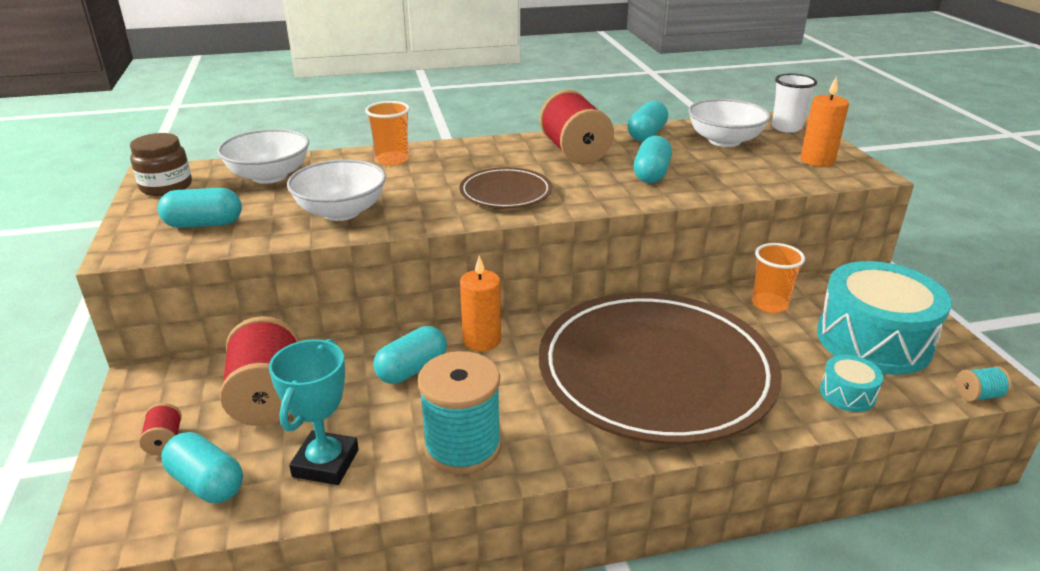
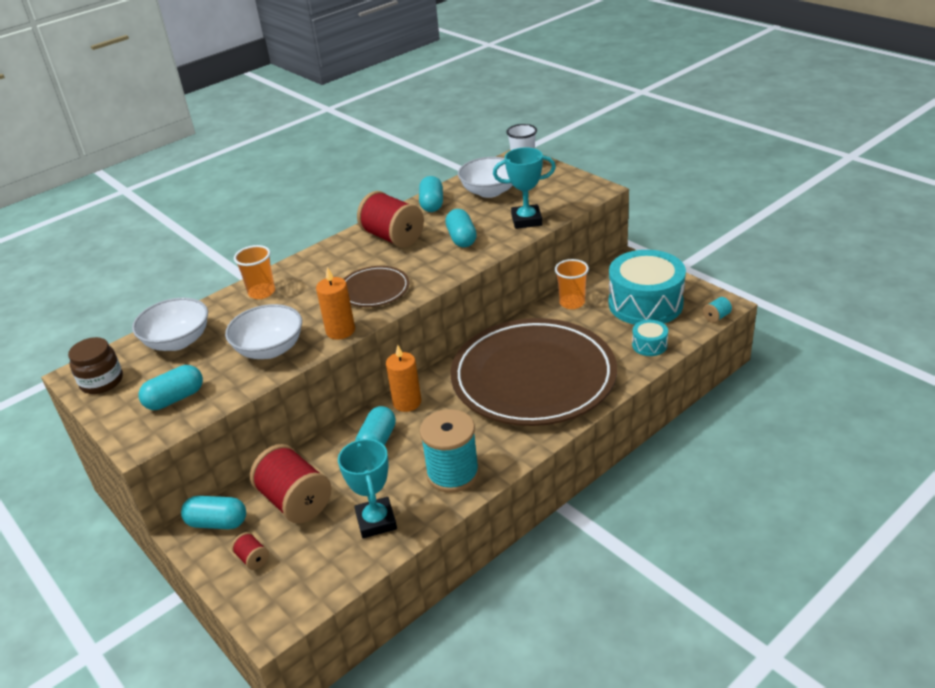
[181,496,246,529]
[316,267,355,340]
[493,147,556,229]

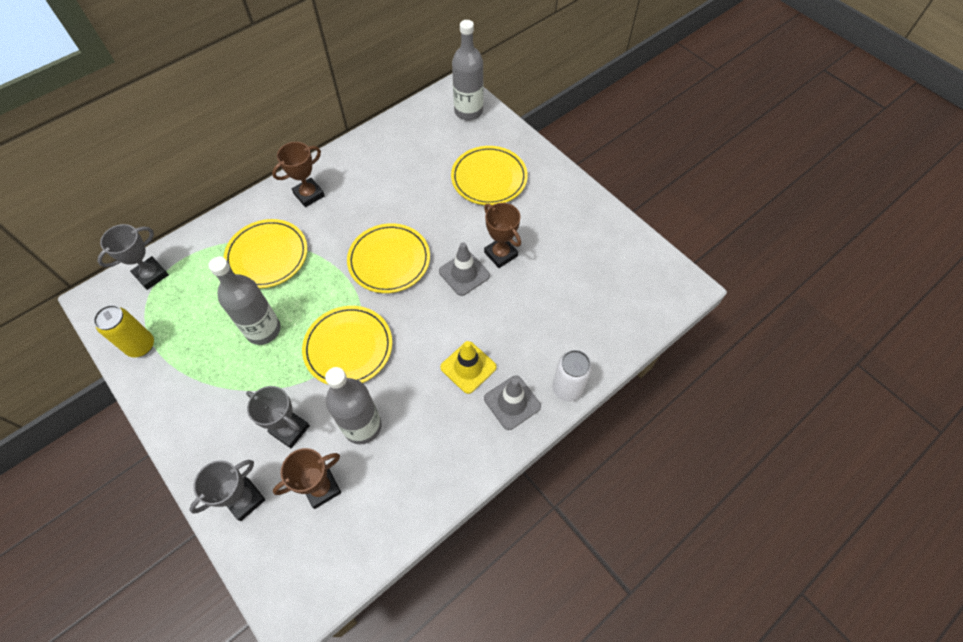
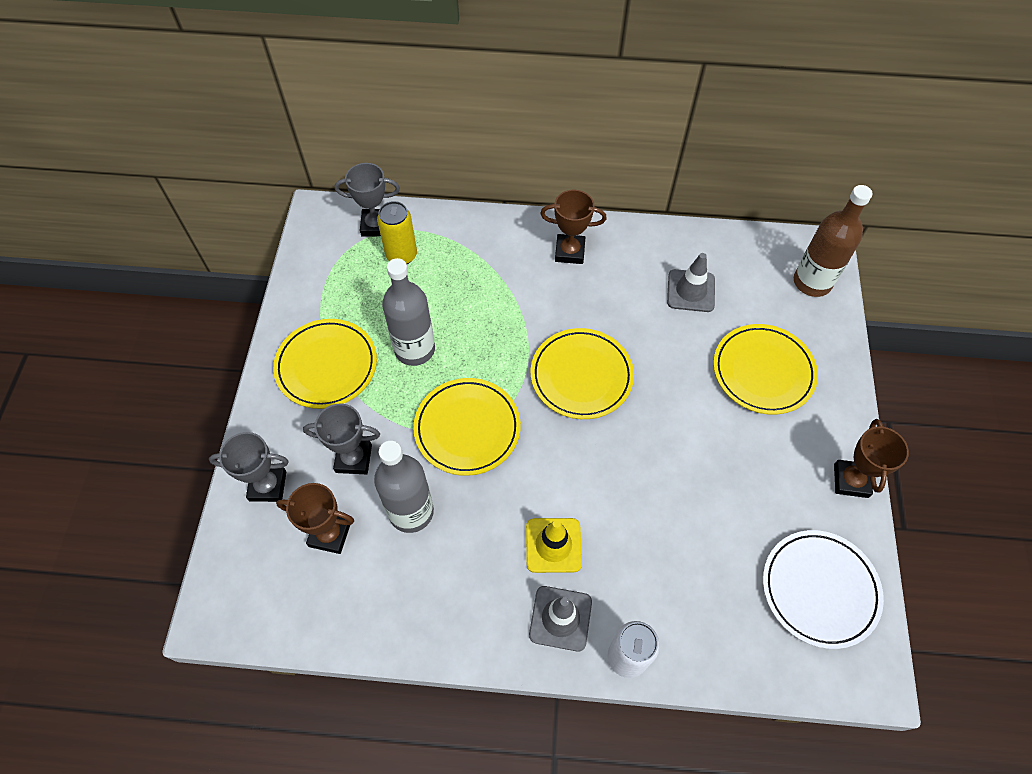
[377,201,417,264]
[273,319,377,409]
[303,403,380,474]
[667,253,715,312]
[794,185,872,297]
[834,419,909,498]
[763,530,884,649]

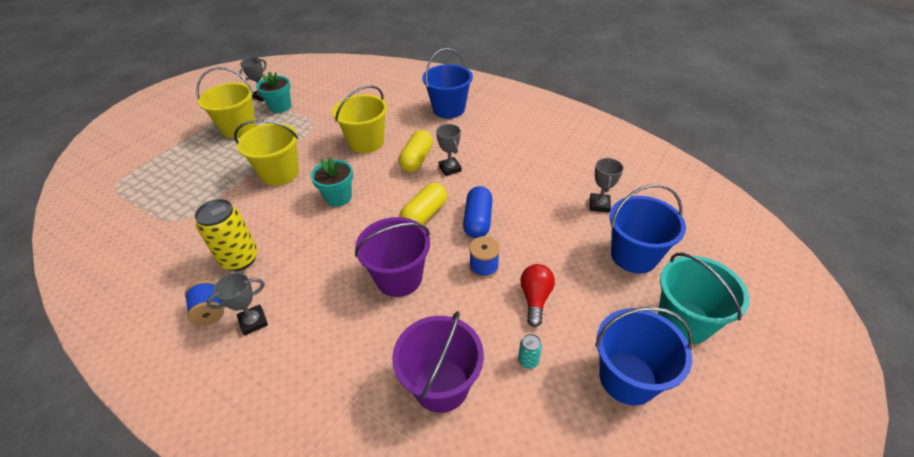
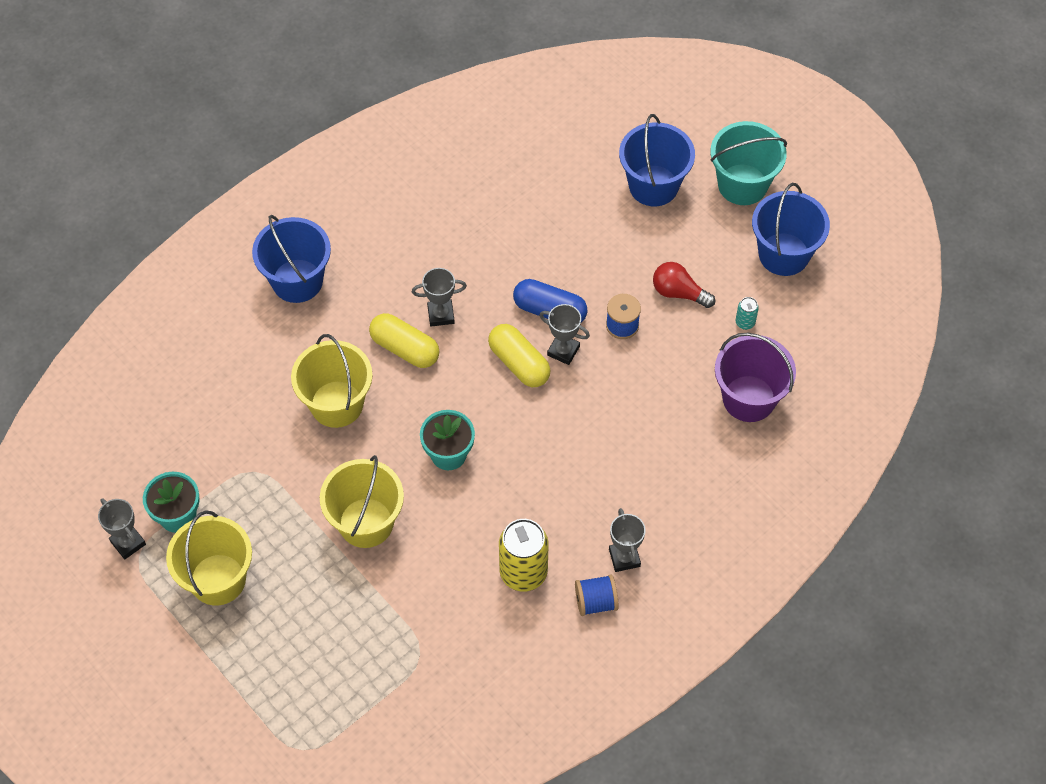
[355,217,430,297] (first image)
[539,304,590,365]

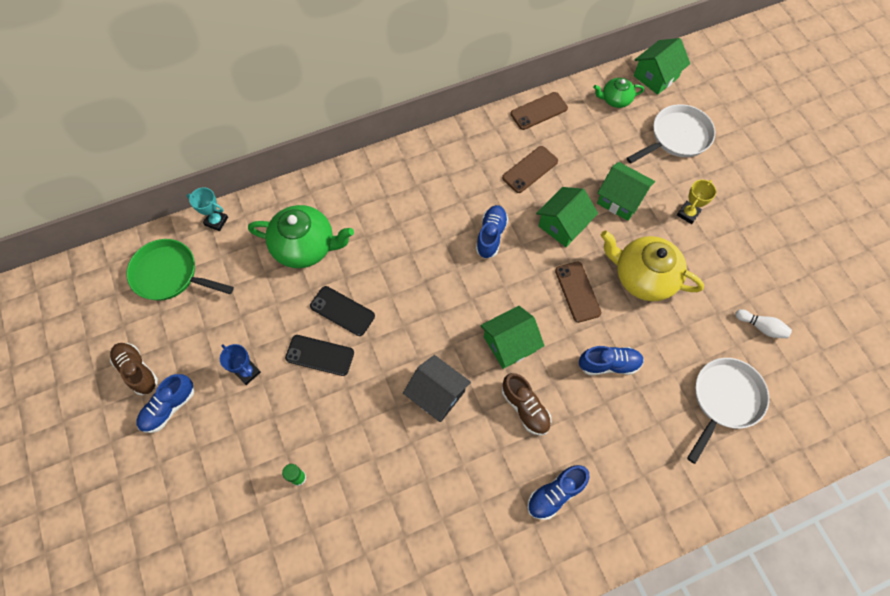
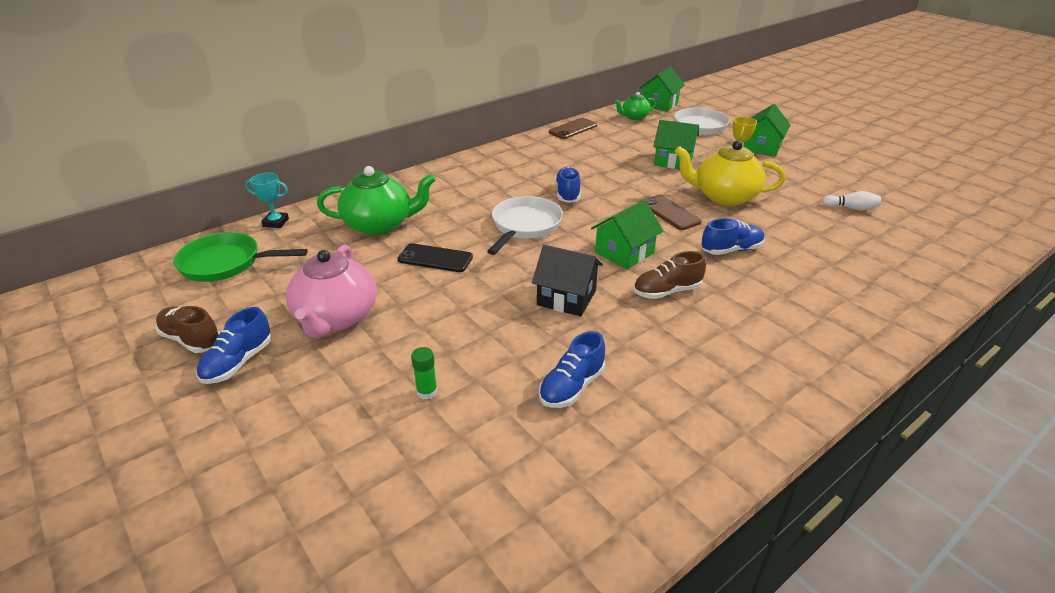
[286,245,377,338]
[285,335,354,376] (first image)
[502,146,558,193] (first image)
[633,251,706,299]
[539,331,605,408]
[743,104,791,157]
[487,196,563,255]

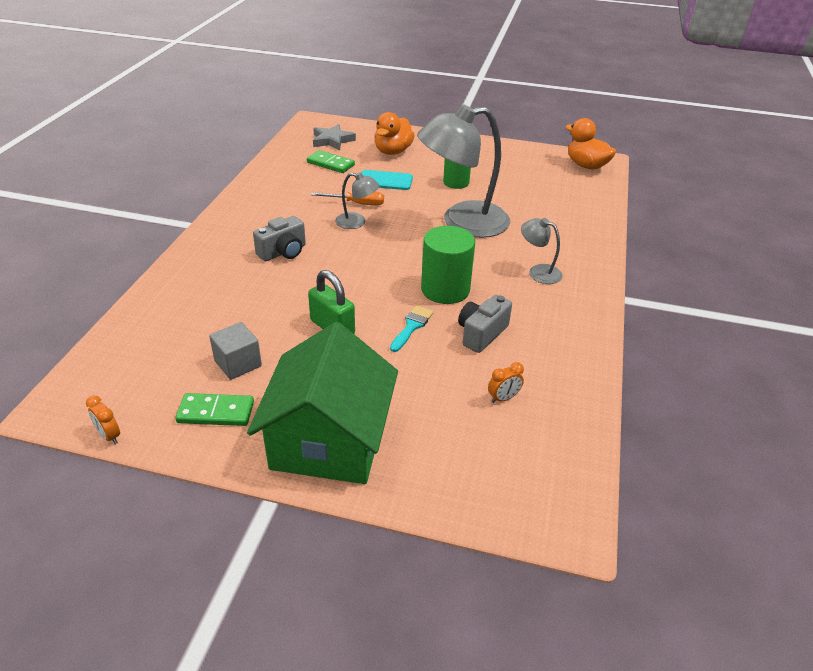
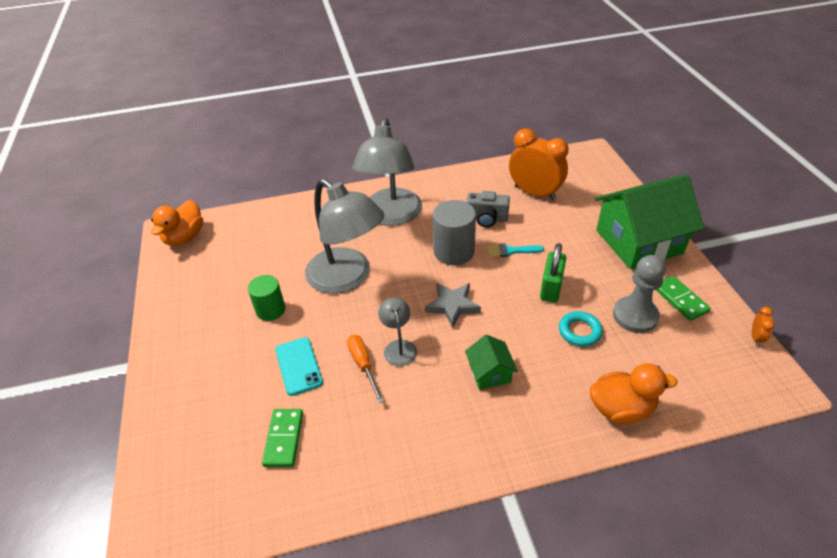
[613,255,666,333]
[465,335,518,390]
[425,283,481,328]
[590,363,678,424]
[433,200,476,265]
[509,128,569,200]
[352,118,422,226]
[559,311,603,347]

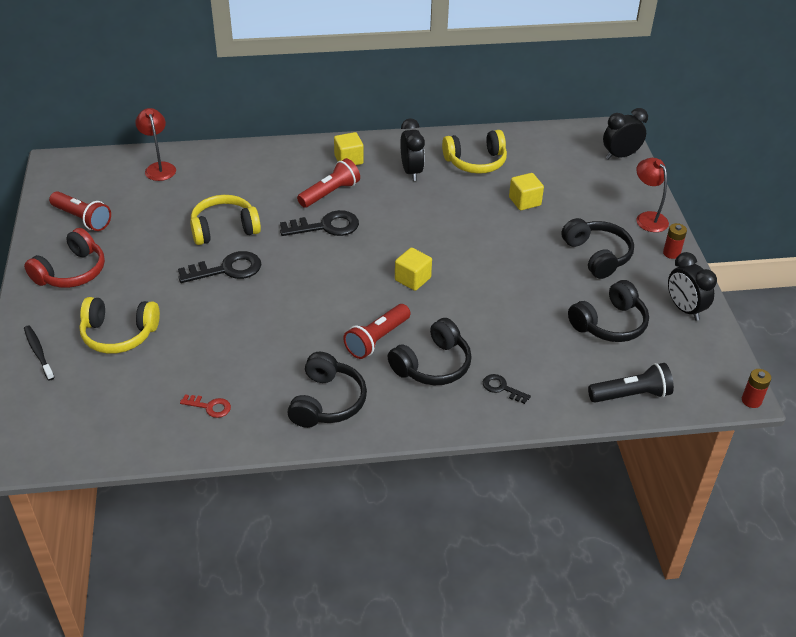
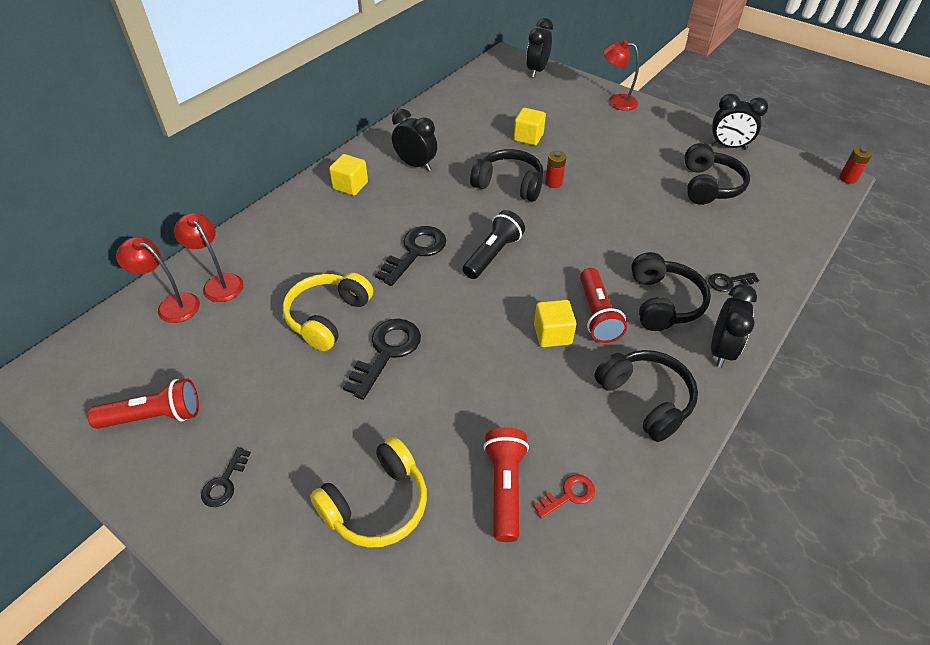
[201,447,251,507]
[24,325,55,381] (first image)
[483,428,529,542]
[534,300,576,347]
[442,130,507,174] (first image)
[470,149,544,202]
[463,210,525,279]
[545,151,566,188]
[174,213,244,302]
[711,284,757,368]

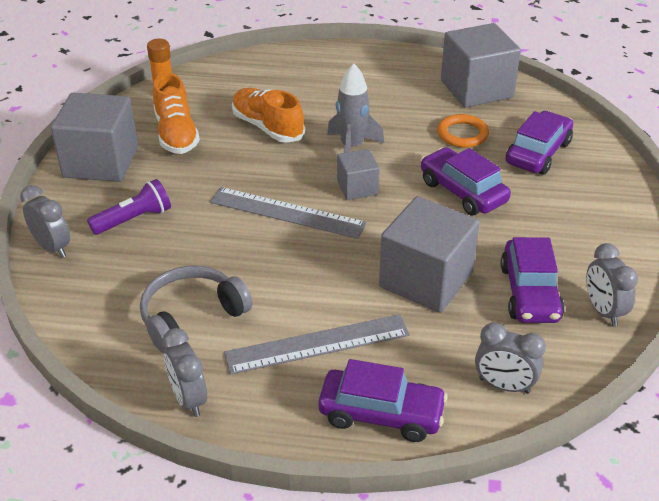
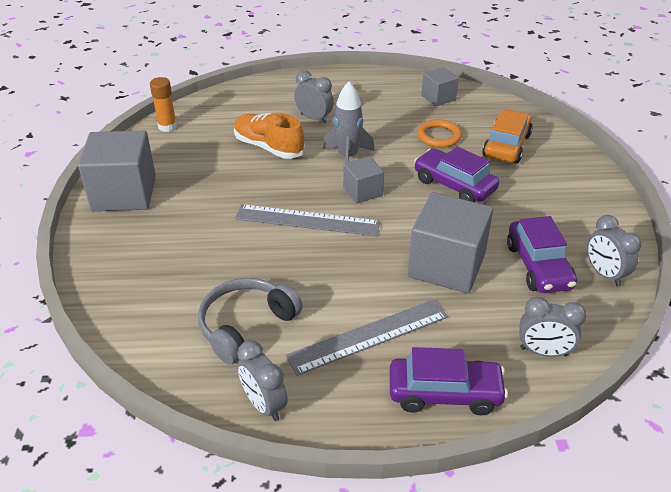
[294,70,334,123]
[87,179,171,235] (first image)
[153,73,200,154] (first image)
[421,67,459,106]
[482,109,533,163]

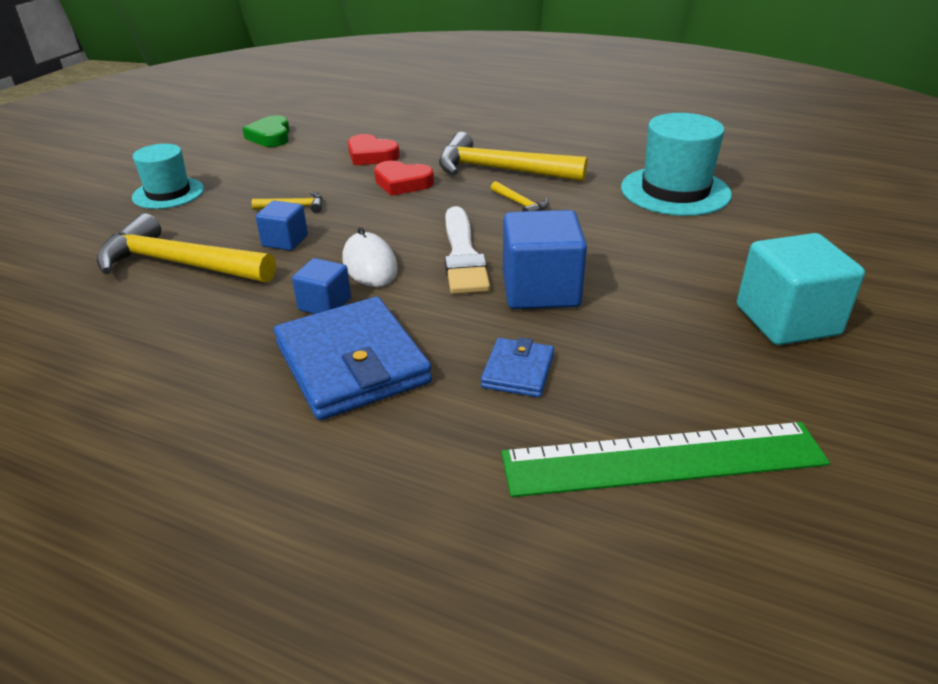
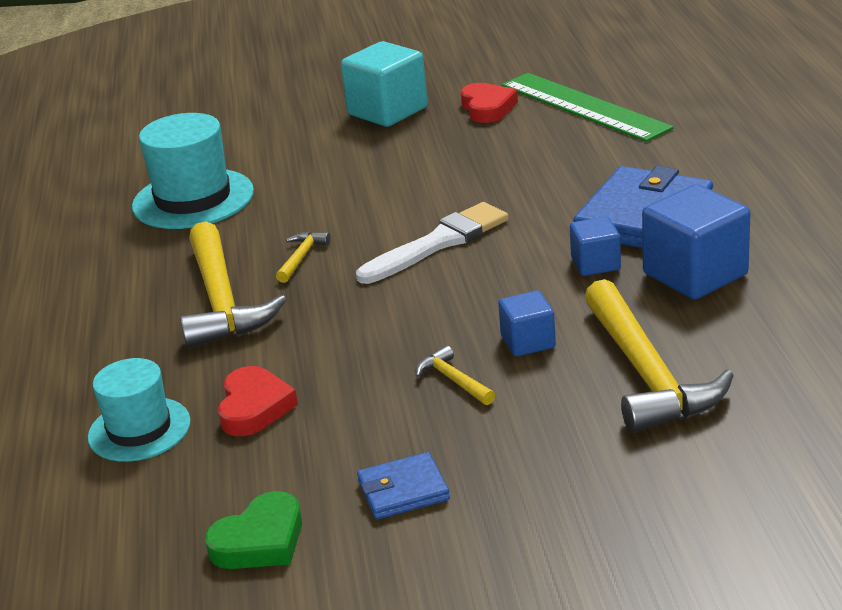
[88,358,191,462]
[343,227,398,287] (first image)
[461,83,518,123]
[357,452,450,520]
[642,184,751,300]

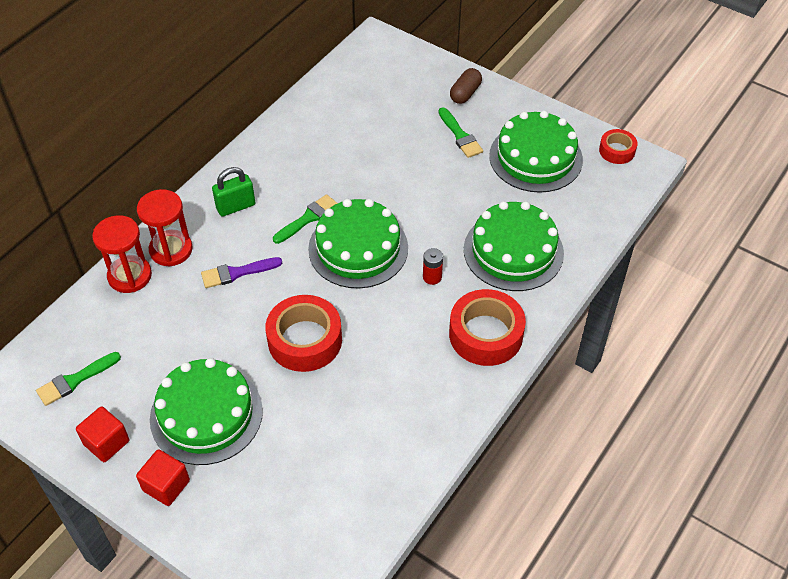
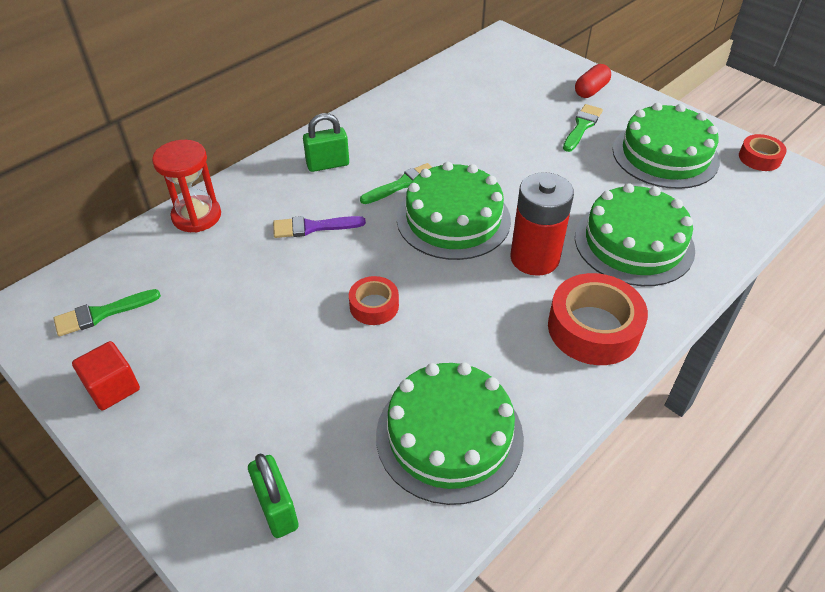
[136,449,190,506] (first image)
[137,189,193,267] (first image)
[376,362,524,505]
[349,276,399,325]
[510,172,574,276]
[563,104,603,152]
[575,64,611,98]
[248,454,299,538]

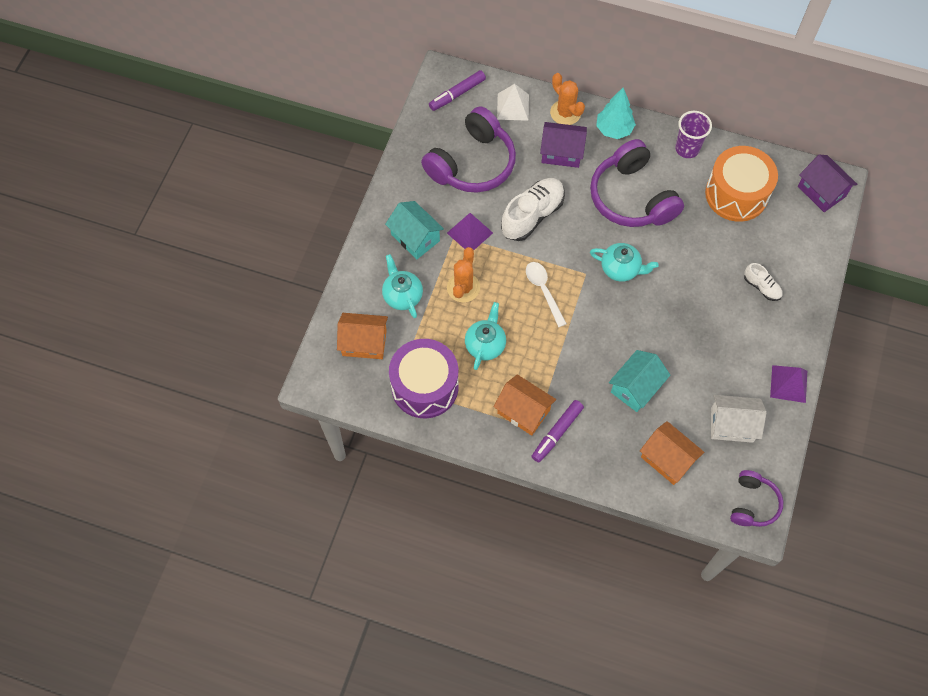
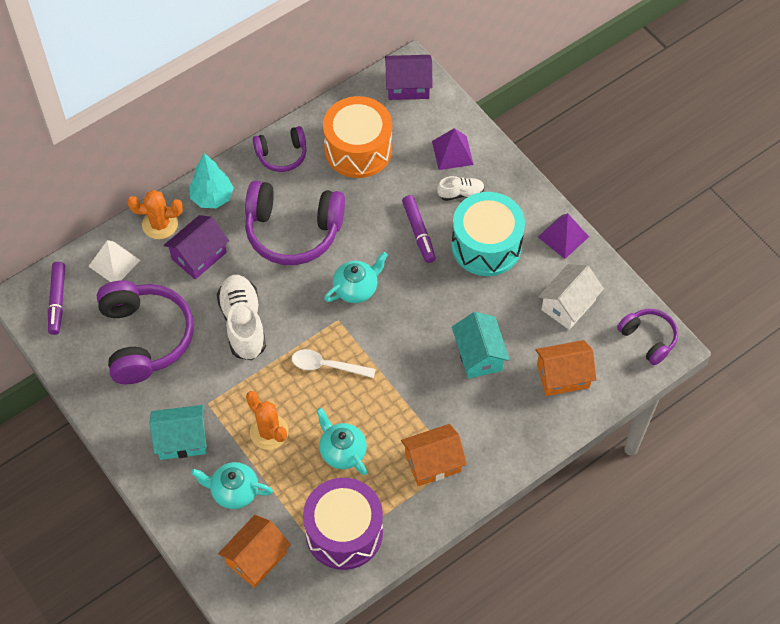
[432,128,474,170]
[402,195,436,263]
[253,126,306,172]
[451,192,525,276]

